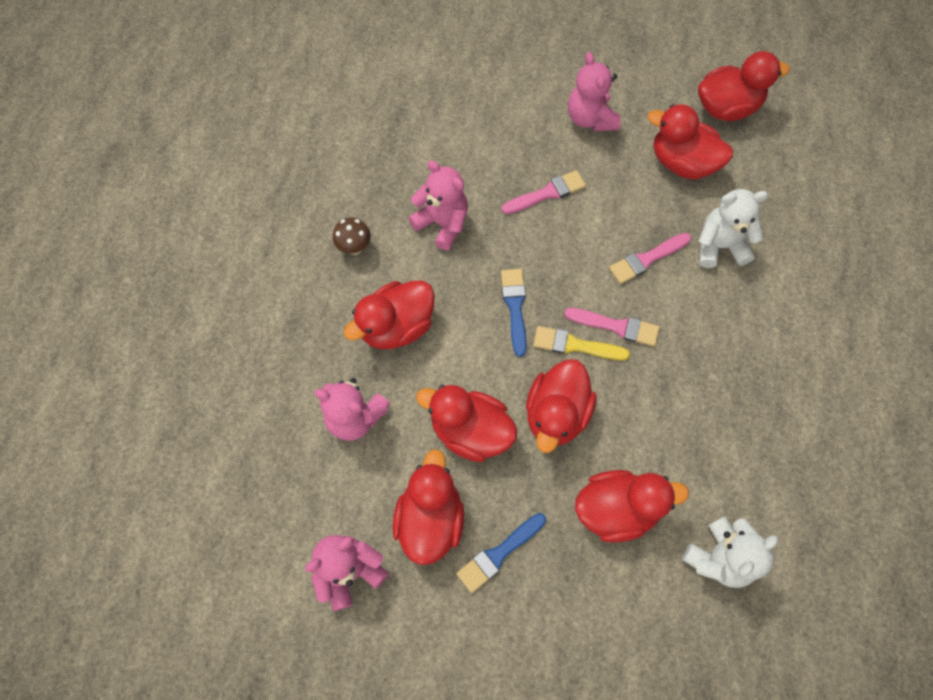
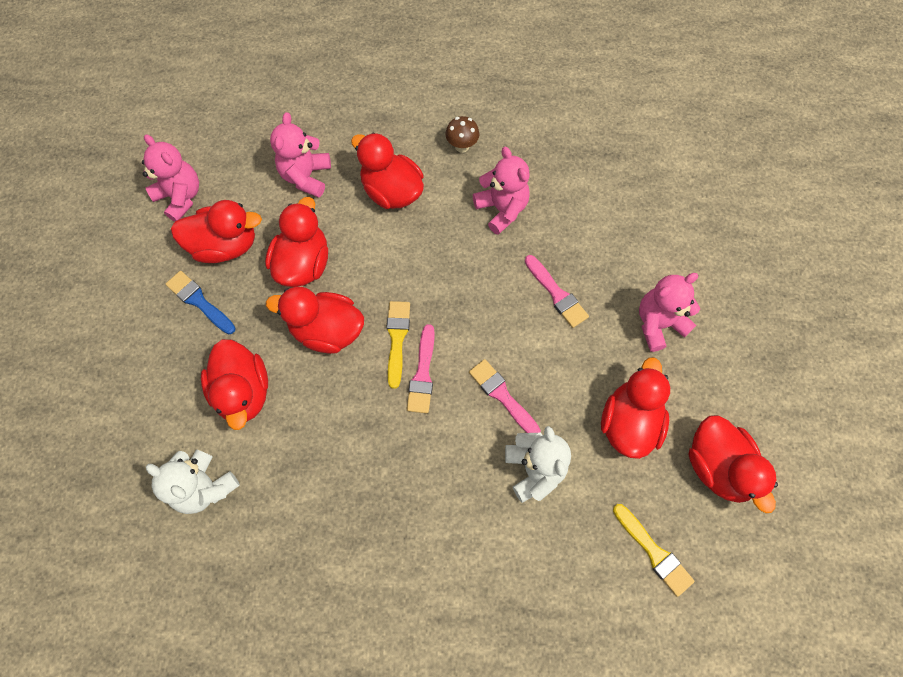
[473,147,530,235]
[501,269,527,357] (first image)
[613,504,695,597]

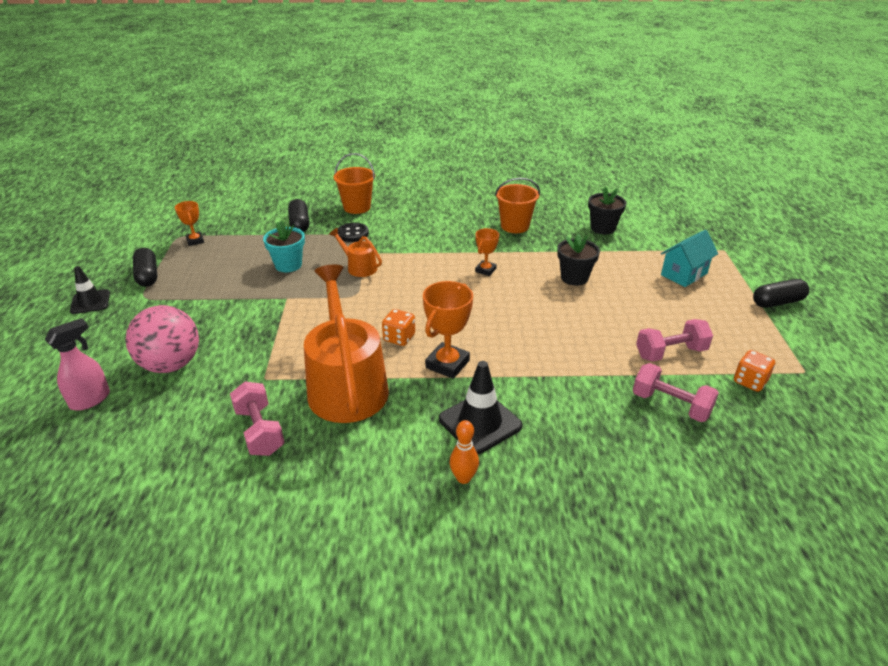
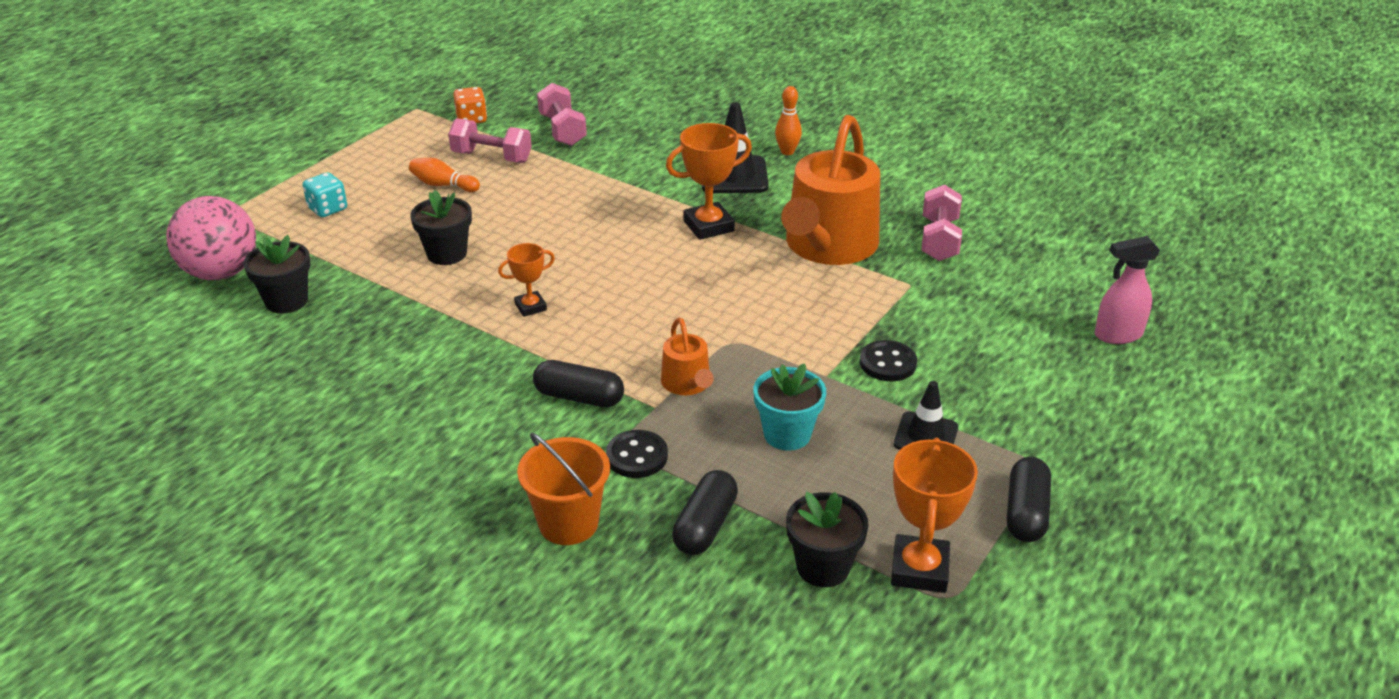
[894,381,958,450]
[167,196,256,280]
[891,438,978,593]
[382,309,415,346] (first image)
[495,178,540,233] (first image)
[302,172,347,217]
[533,360,624,408]
[409,158,480,192]
[786,492,869,587]
[860,340,917,381]

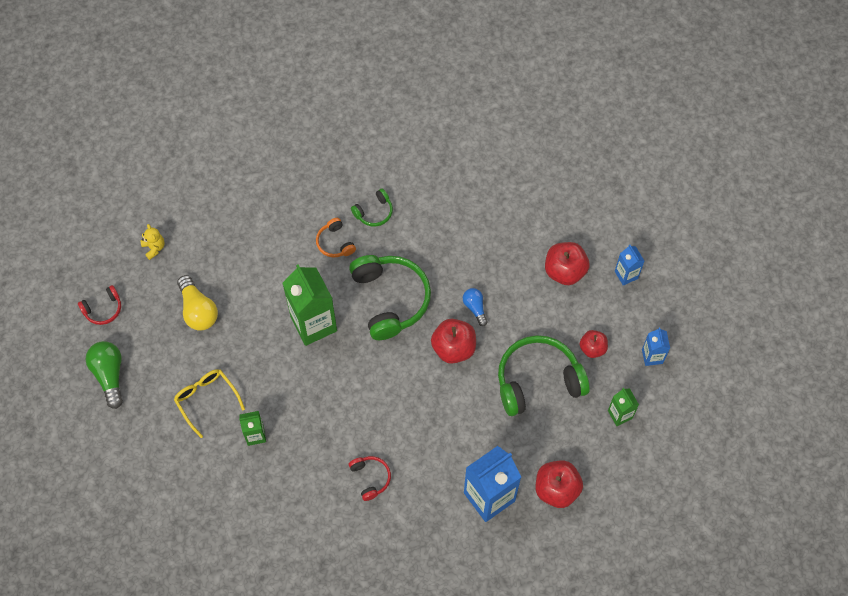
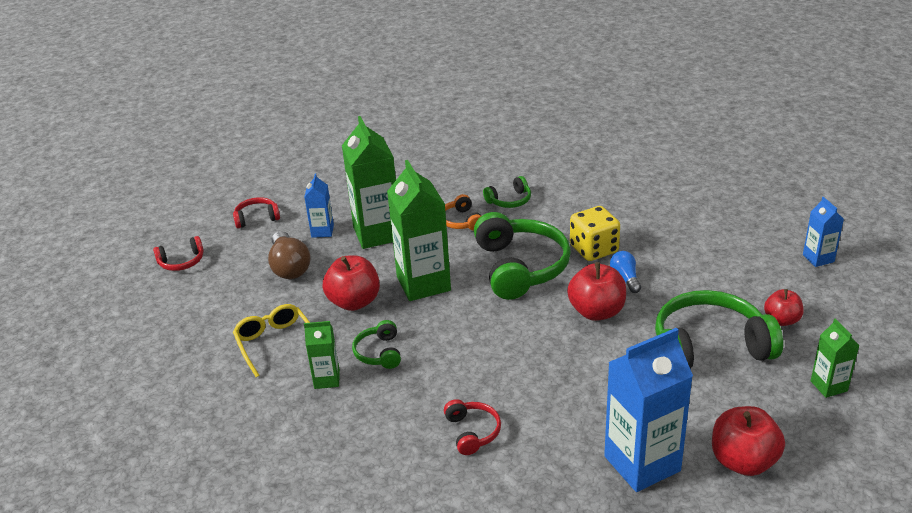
[86,341,123,409] (first image)
[233,197,280,228]
[268,231,311,279]
[323,255,380,311]
[304,173,334,238]
[342,116,396,249]
[352,320,401,369]
[570,206,620,261]

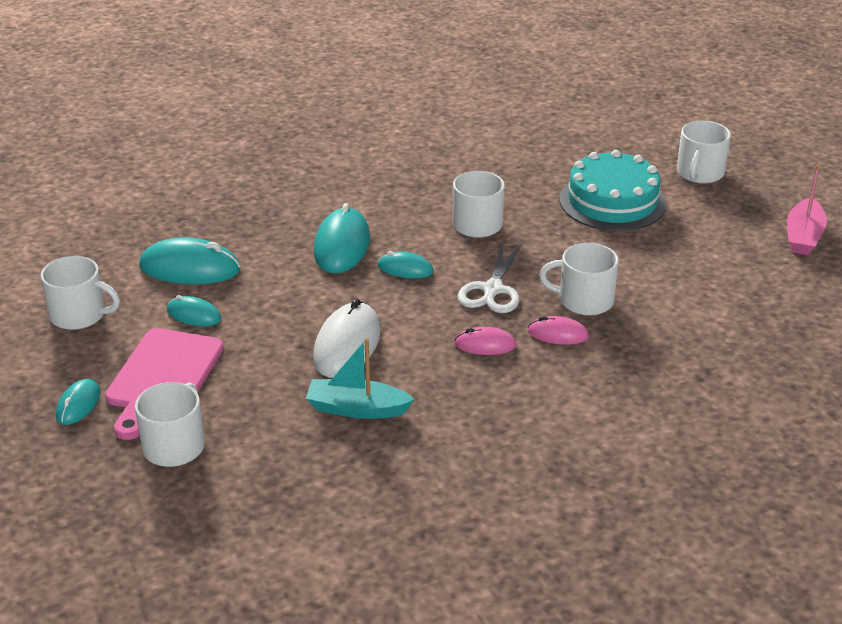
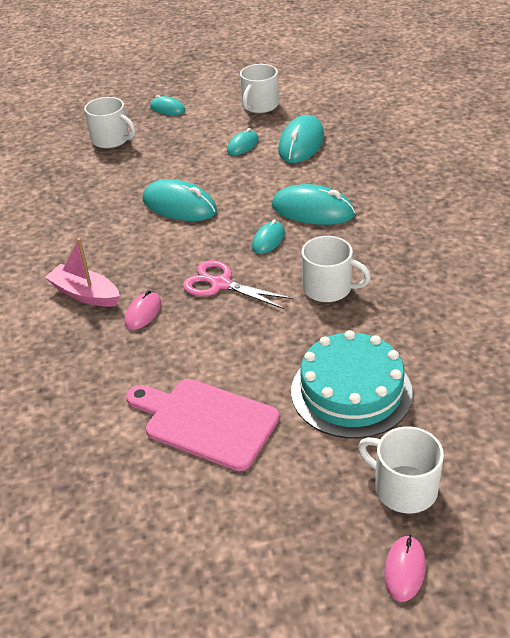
[126,379,279,471]
[306,338,415,419] (first image)
[143,179,217,221]
[384,535,426,602]
[183,260,293,309]
[539,243,619,316] (first image)
[45,238,120,307]

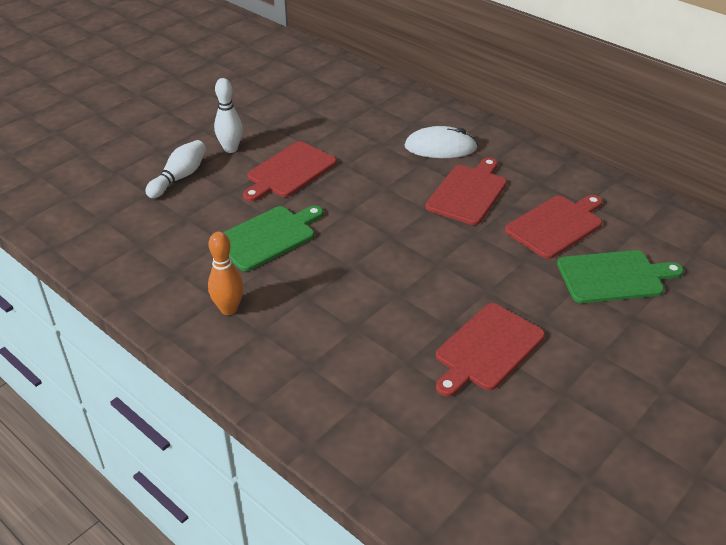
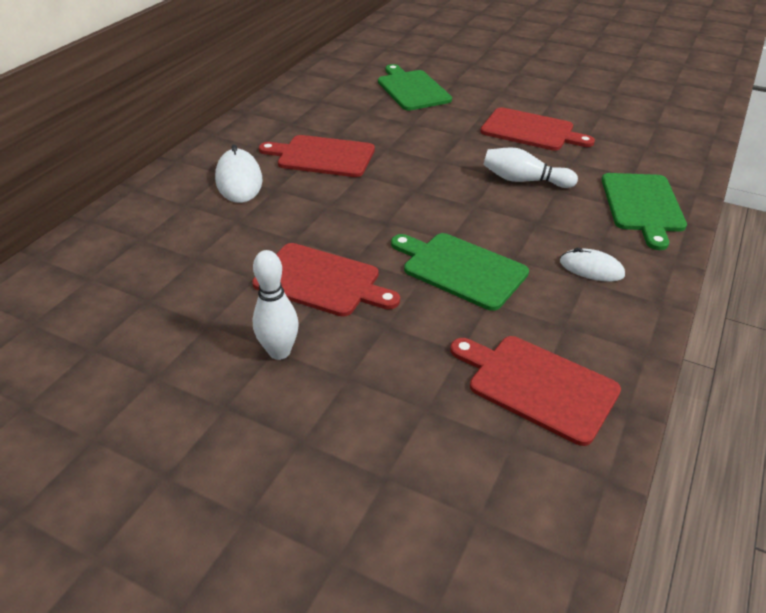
[483,147,578,188]
[560,248,625,282]
[450,336,621,446]
[602,173,687,250]

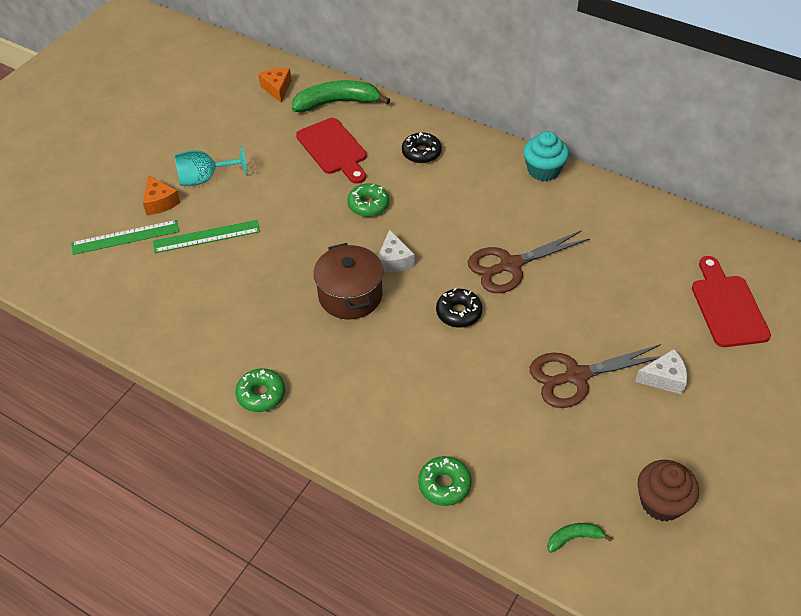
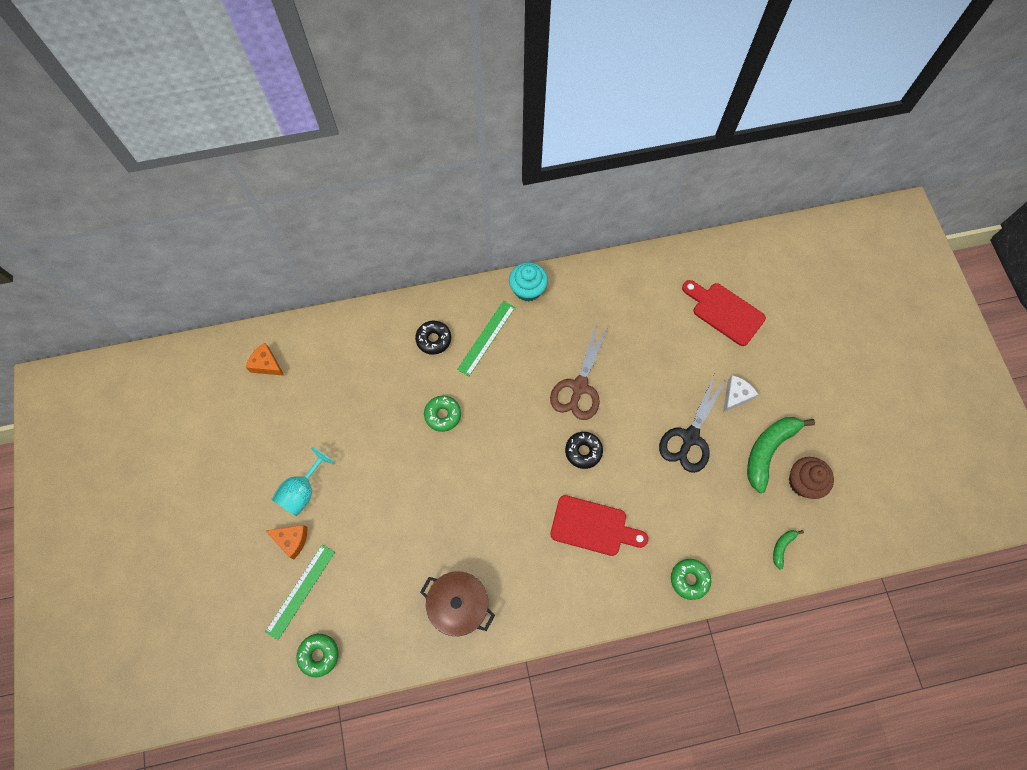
[457,301,515,377]
[296,634,339,677]
[747,417,815,493]
[550,495,648,556]
[420,571,495,636]
[378,229,415,273] (first image)
[659,374,725,473]

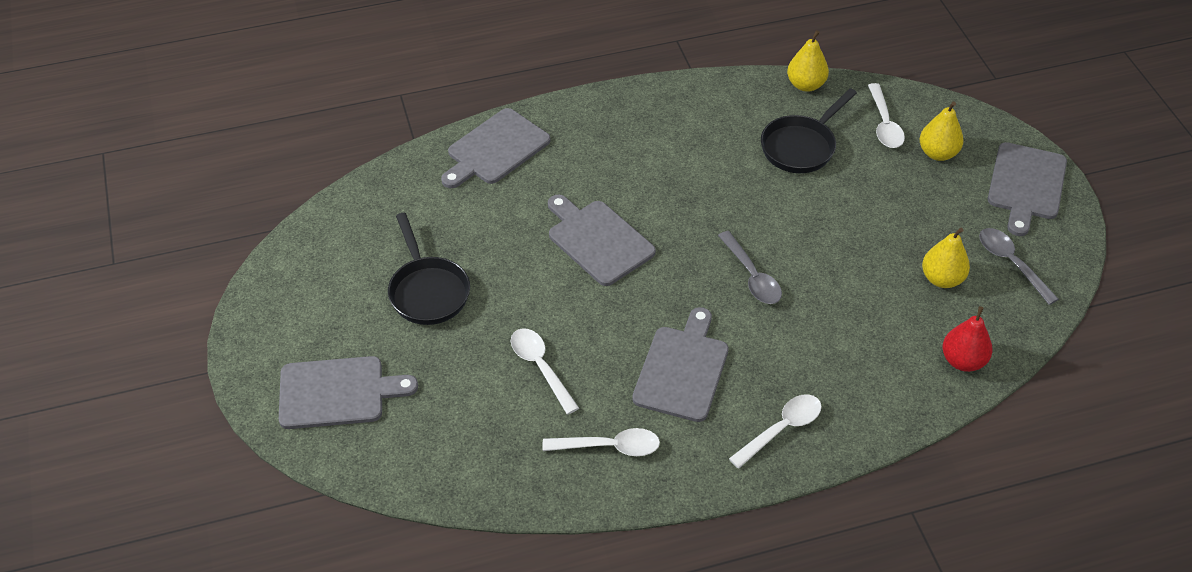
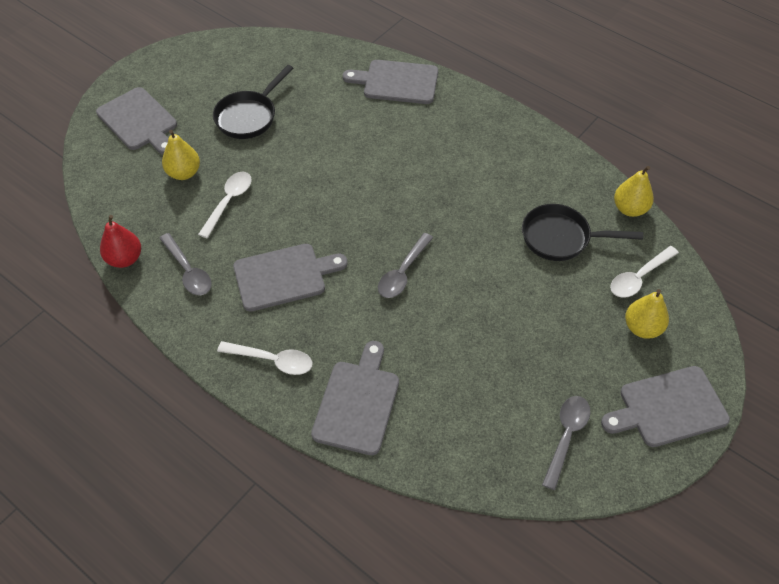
[159,233,212,295]
[311,341,399,455]
[162,130,200,180]
[100,215,141,268]

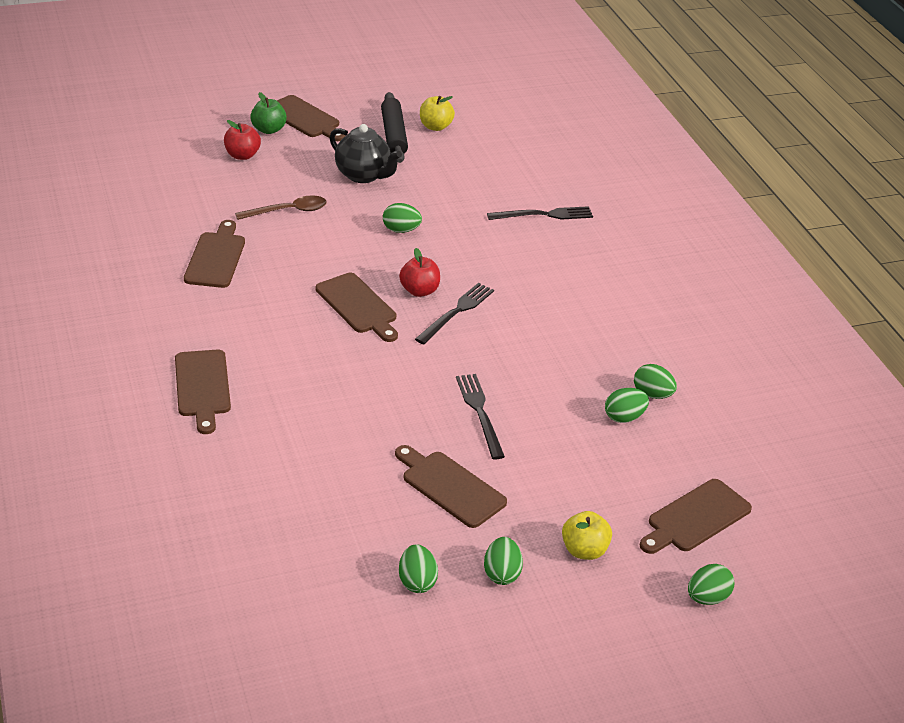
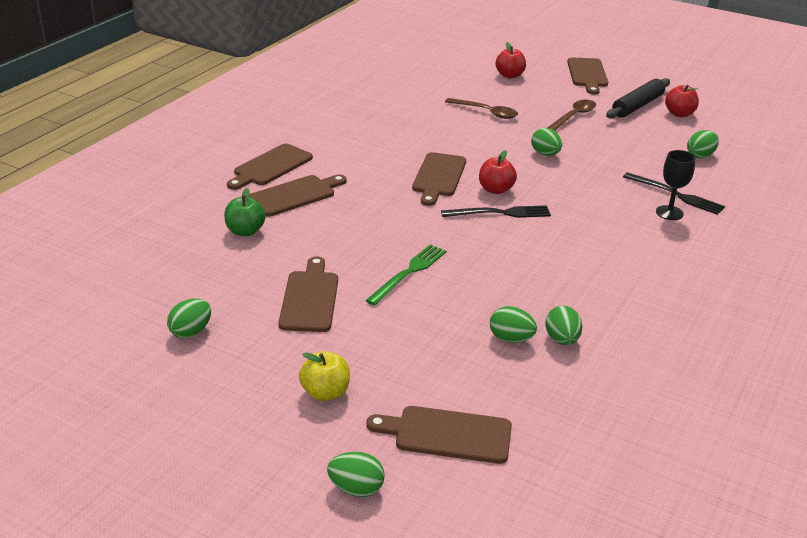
[249,175,347,217]
[224,188,266,236]
[547,100,596,131]
[665,85,699,117]
[365,244,446,306]
[687,130,719,158]
[656,150,695,220]

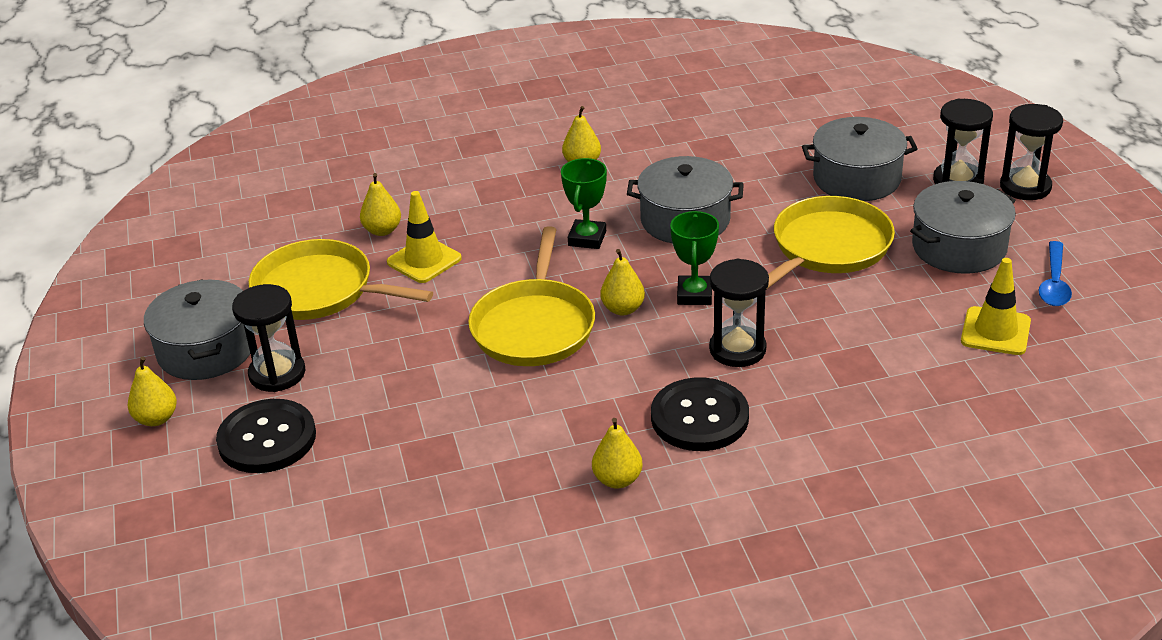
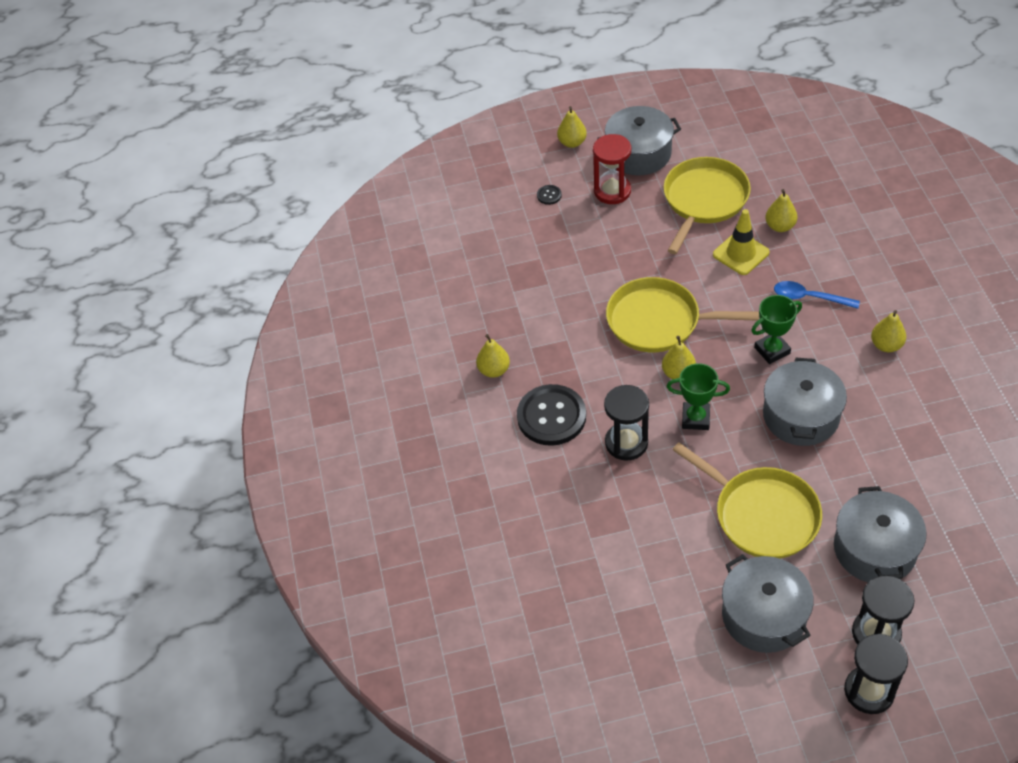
[537,185,562,205]
[593,134,631,204]
[751,295,802,364]
[961,258,1031,355] (first image)
[774,281,860,309]

